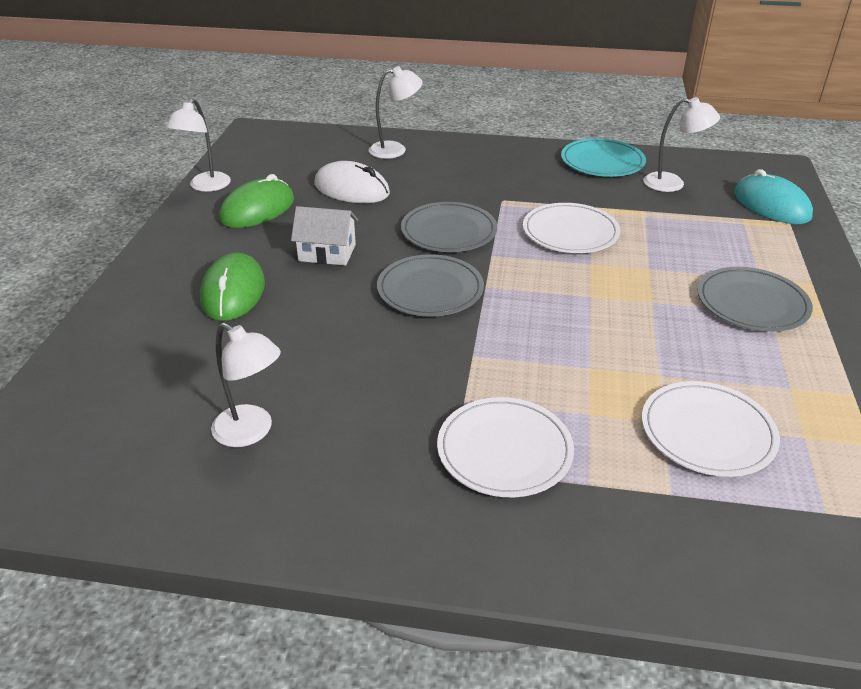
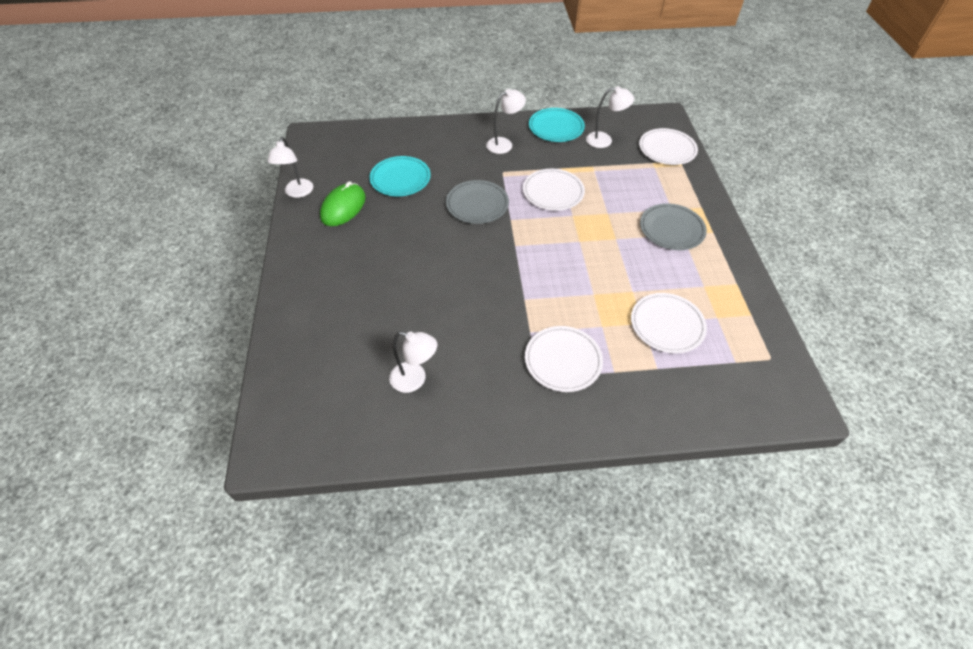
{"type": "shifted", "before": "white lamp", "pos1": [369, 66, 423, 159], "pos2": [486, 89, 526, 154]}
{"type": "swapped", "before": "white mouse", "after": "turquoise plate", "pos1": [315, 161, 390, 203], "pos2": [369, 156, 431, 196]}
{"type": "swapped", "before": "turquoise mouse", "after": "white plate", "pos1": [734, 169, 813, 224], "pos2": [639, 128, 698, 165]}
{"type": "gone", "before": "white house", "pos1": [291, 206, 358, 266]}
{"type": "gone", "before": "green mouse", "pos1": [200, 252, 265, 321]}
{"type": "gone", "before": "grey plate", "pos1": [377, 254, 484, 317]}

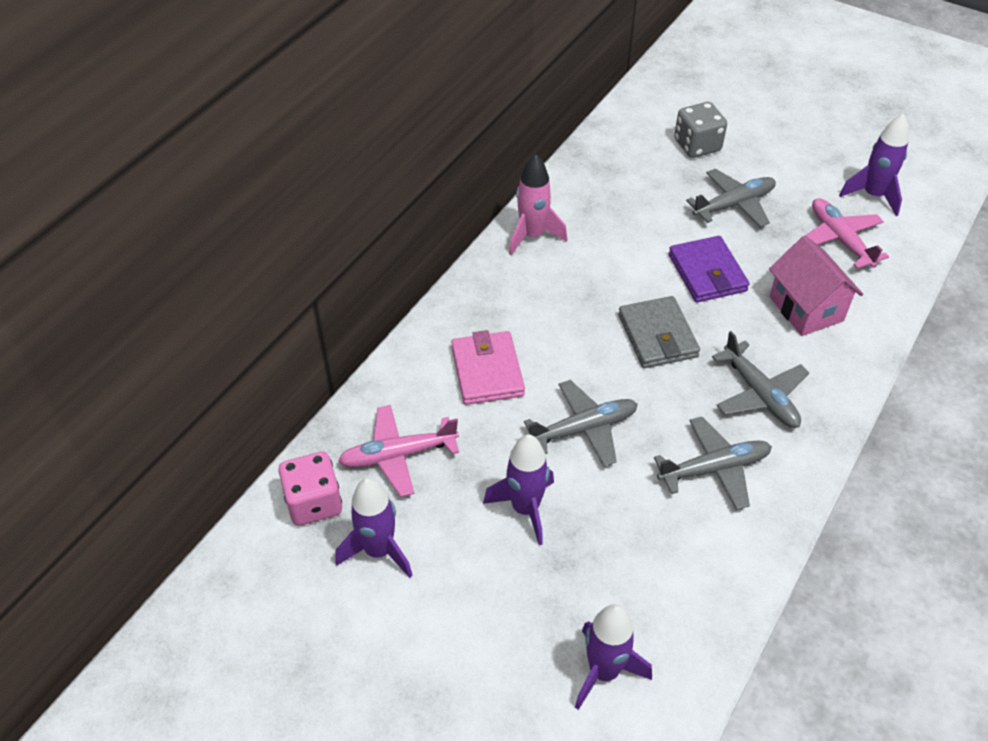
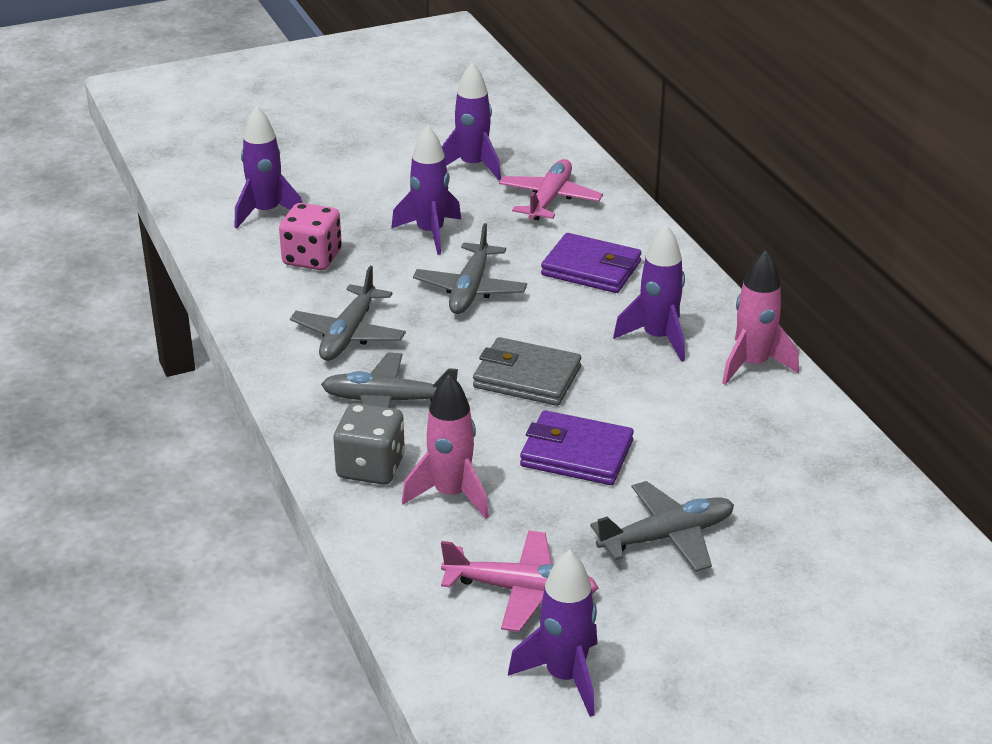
{"type": "shifted", "before": "grey dice", "pos1": [674, 102, 727, 158], "pos2": [333, 403, 405, 485]}
{"type": "rotated", "before": "grey plane", "pos1": [686, 169, 776, 227], "pos2": [590, 481, 734, 572], "turn": -120}
{"type": "swapped", "before": "pink house", "after": "pink rocket", "pos1": [769, 235, 863, 336], "pos2": [402, 374, 489, 519]}
{"type": "repainted", "before": "pink wallet", "after": "purple wallet", "pos1": [451, 330, 525, 405], "pos2": [541, 233, 642, 293]}
{"type": "shifted", "before": "pink dice", "pos1": [278, 451, 342, 526], "pos2": [279, 203, 342, 270]}
{"type": "new", "after": "purple rocket", "pos2": [613, 224, 685, 362]}

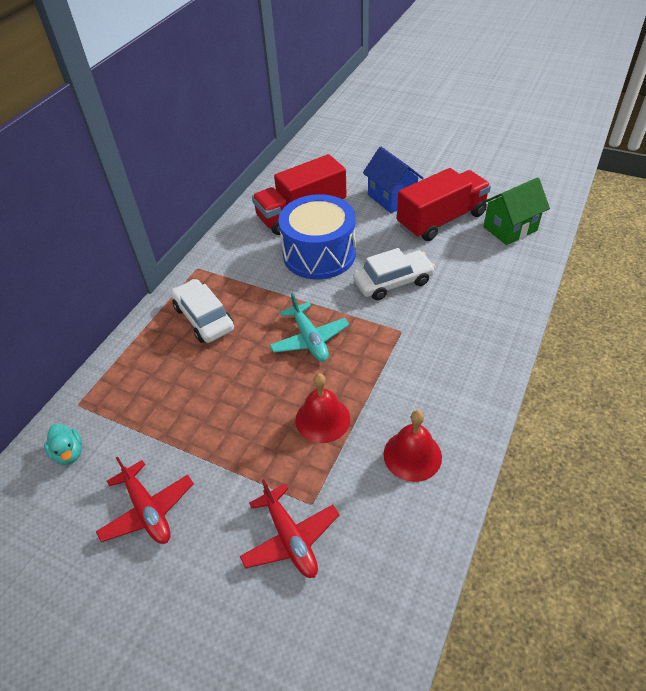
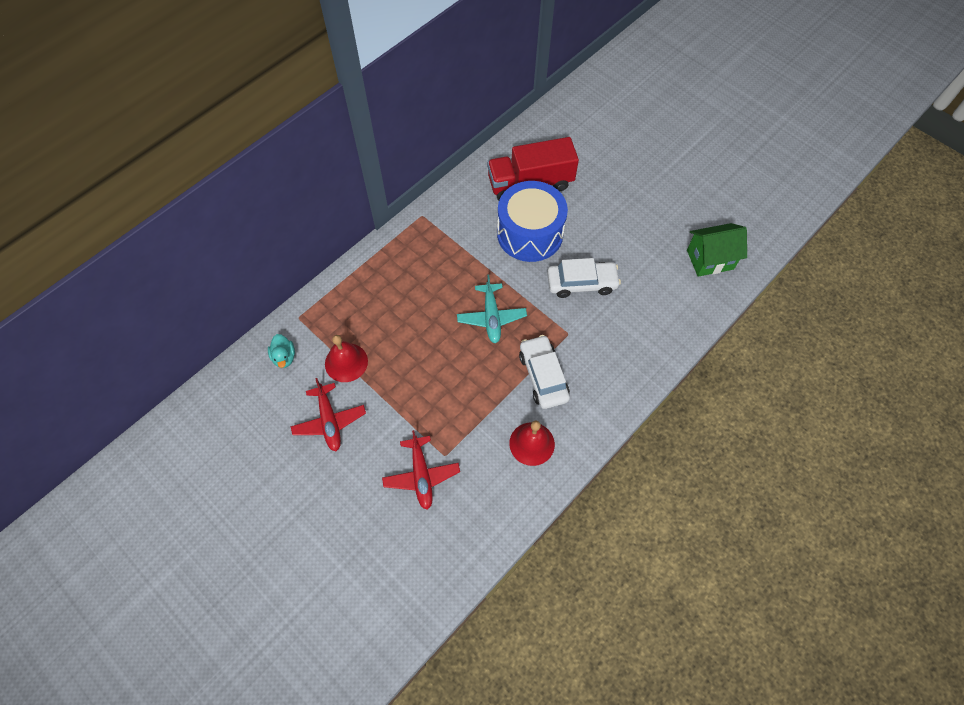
{"type": "gone", "before": "blue house", "pos1": [363, 147, 423, 213]}
{"type": "gone", "before": "red truck", "pos1": [397, 168, 491, 241]}
{"type": "shifted", "before": "white car", "pos1": [171, 279, 234, 343], "pos2": [519, 335, 570, 409]}
{"type": "shifted", "before": "red bell", "pos1": [295, 373, 350, 443], "pos2": [325, 335, 368, 382]}

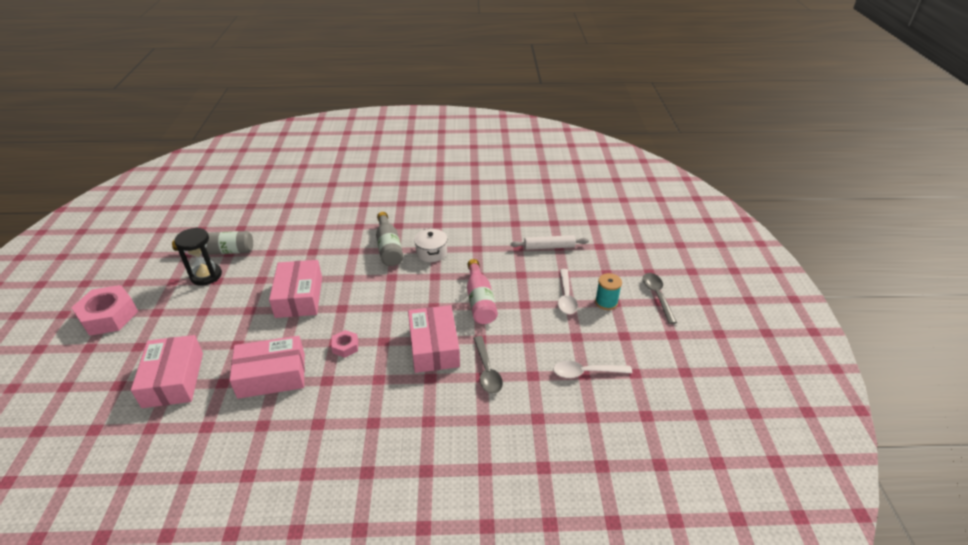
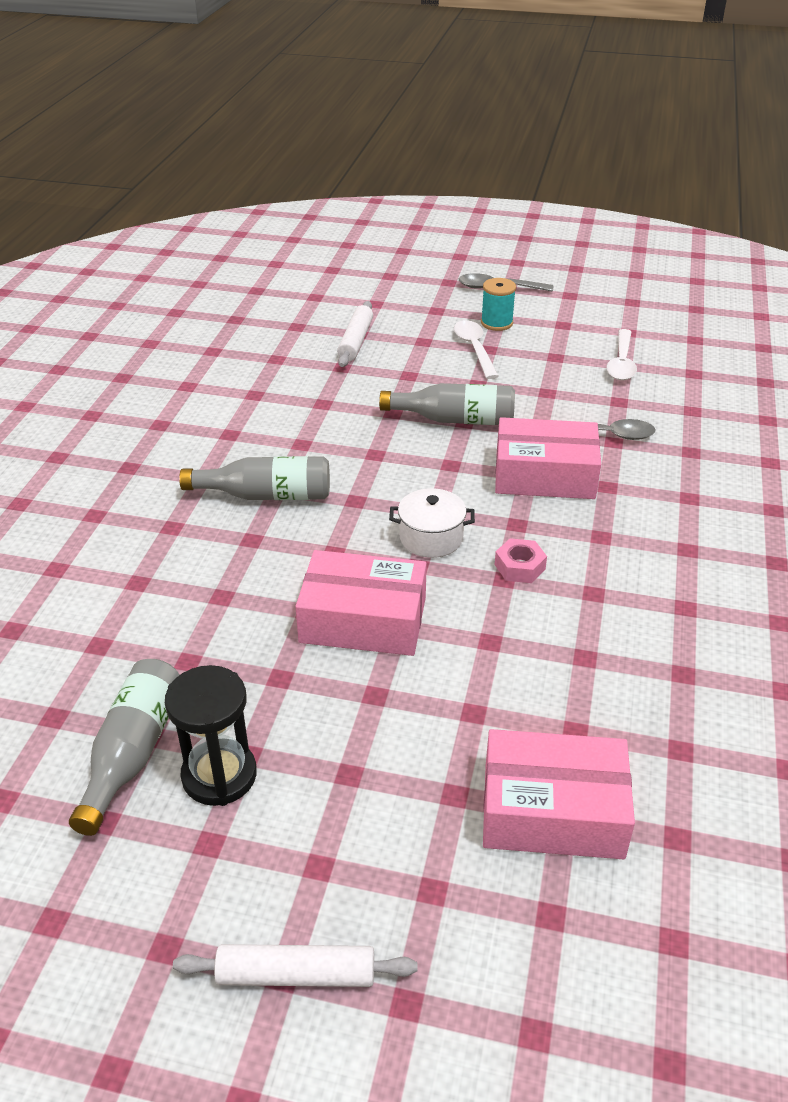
{"type": "shifted", "before": "white pot", "pos1": [414, 228, 447, 262], "pos2": [389, 488, 475, 558]}
{"type": "repainted", "before": "pink bottle", "after": "grey bottle", "pos1": [467, 259, 498, 324], "pos2": [379, 383, 515, 425]}
{"type": "rotated", "before": "white spoon", "pos1": [558, 269, 578, 314], "pos2": [454, 320, 499, 379], "turn": -120}
{"type": "swapped", "before": "pink nut", "after": "white rolling pin", "pos1": [71, 285, 138, 336], "pos2": [173, 944, 417, 987]}
{"type": "gone", "before": "pink box", "pos1": [229, 336, 305, 399]}

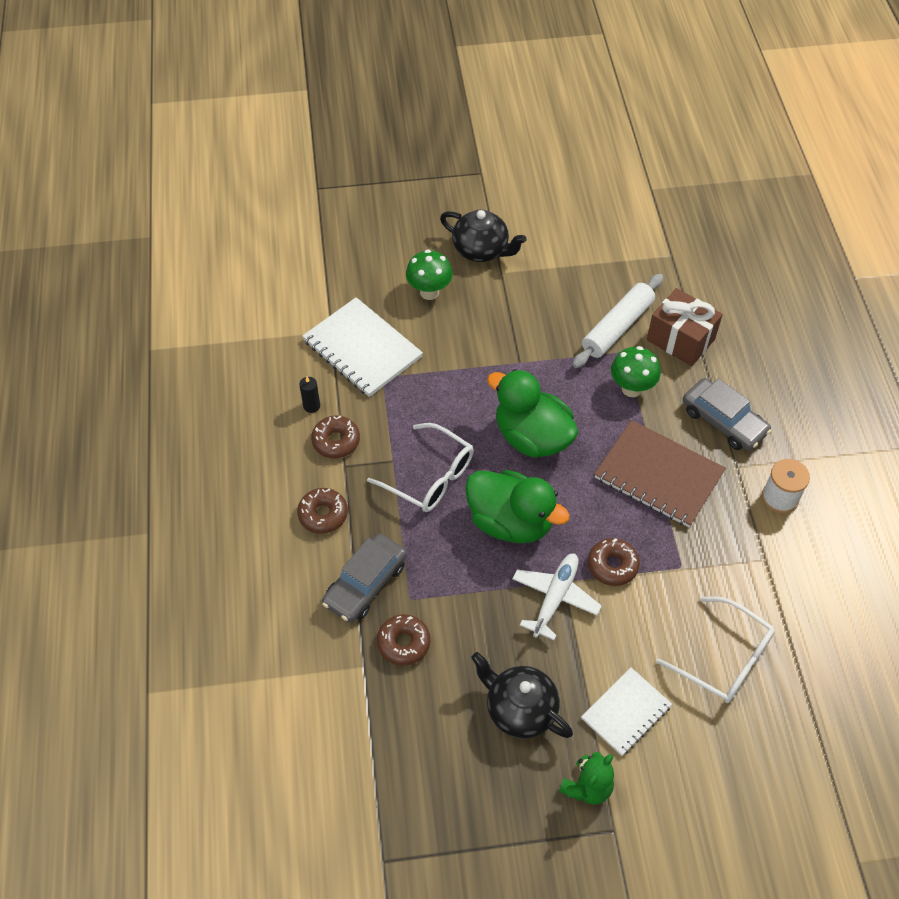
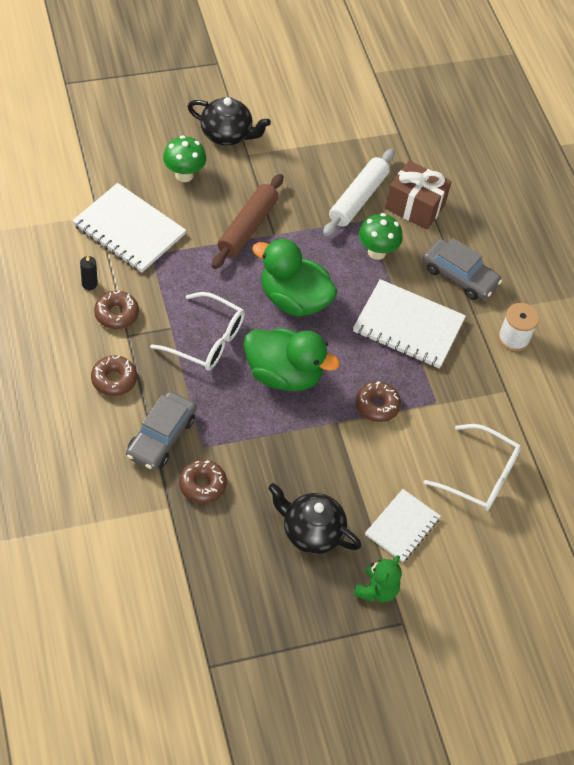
{"type": "repainted", "before": "brown notebook", "after": "white notebook", "pos1": [594, 420, 726, 527], "pos2": [353, 279, 466, 369]}
{"type": "gone", "before": "white plane", "pos1": [512, 554, 602, 640]}
{"type": "new", "after": "brown rolling pin", "pos2": [212, 174, 283, 269]}

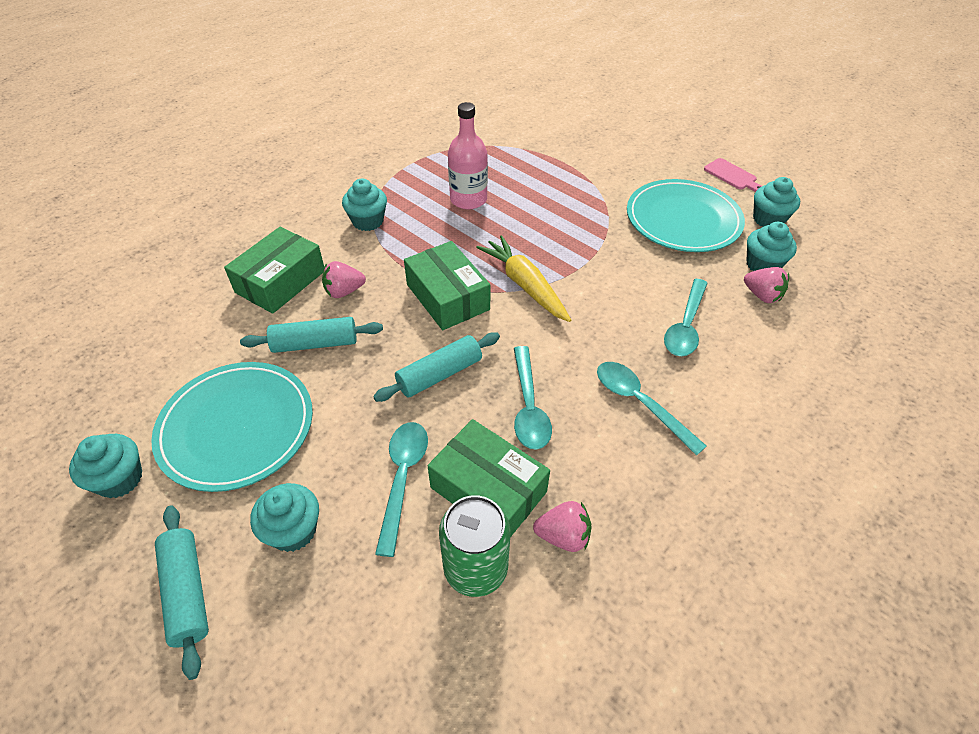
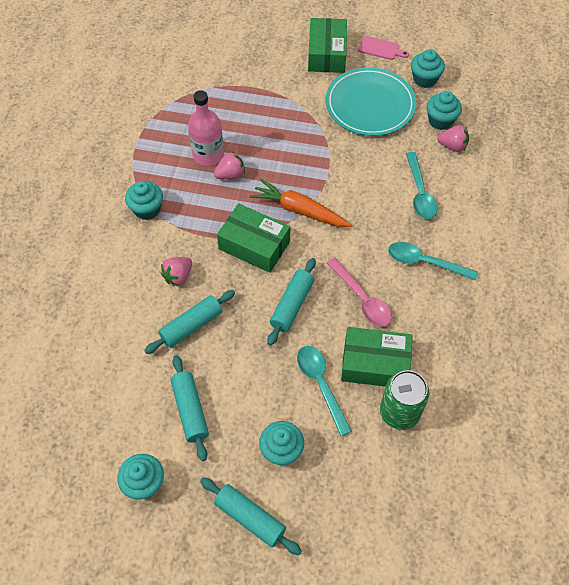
{"type": "shifted", "before": "green box", "pos1": [224, 227, 324, 314], "pos2": [308, 18, 347, 73]}
{"type": "repainted", "before": "yellow carrot", "after": "orange carrot", "pos1": [476, 236, 571, 322], "pos2": [250, 179, 352, 227]}
{"type": "repainted", "before": "turquoise spoon", "after": "pink spoon", "pos1": [514, 346, 552, 450], "pos2": [327, 257, 392, 326]}
{"type": "swapped", "before": "turquoise plate", "after": "turquoise rolling pin", "pos1": [151, 362, 313, 492], "pos2": [171, 355, 209, 461]}
{"type": "shifted", "before": "pink strawberry", "pos1": [533, 501, 592, 552], "pos2": [214, 152, 245, 179]}

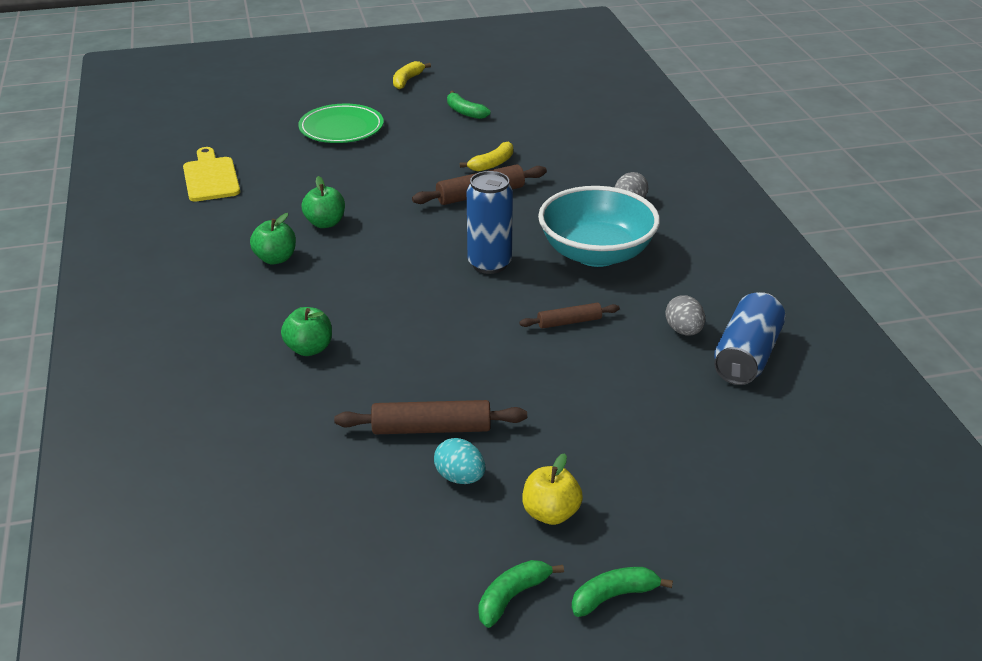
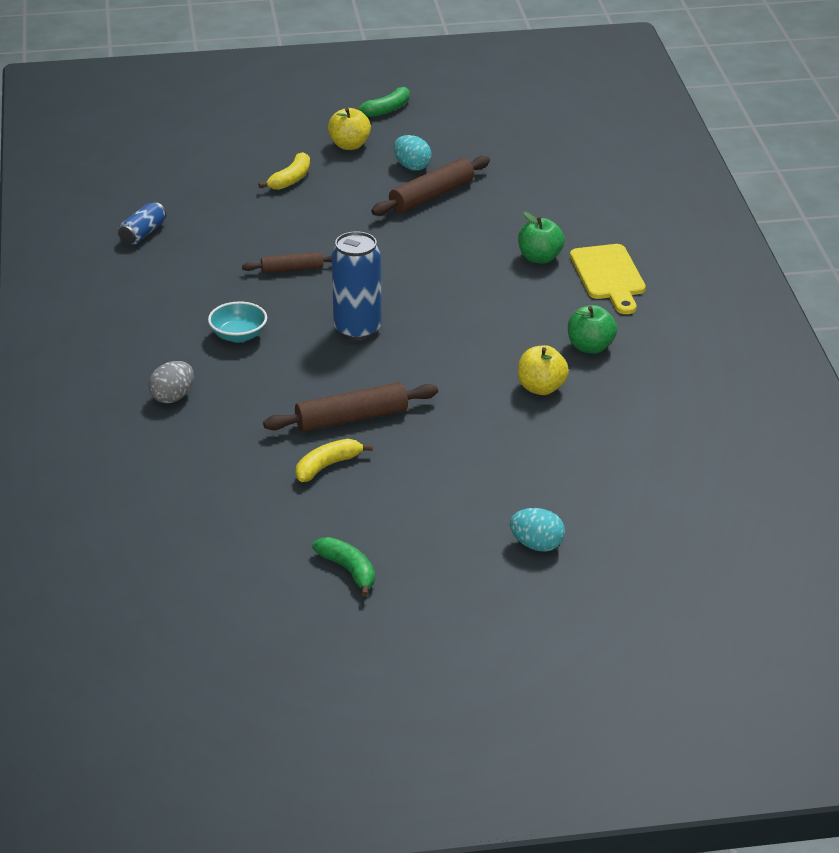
{"type": "shifted", "before": "yellow banana", "pos1": [393, 61, 431, 89], "pos2": [258, 152, 310, 190]}
{"type": "swapped", "before": "green plate", "after": "turquoise egg", "pos1": [298, 104, 384, 143], "pos2": [510, 508, 565, 552]}
{"type": "shifted", "before": "yellow cutting board", "pos1": [183, 147, 240, 201], "pos2": [570, 244, 646, 314]}
{"type": "repainted", "before": "green apple", "after": "yellow apple", "pos1": [302, 176, 345, 228], "pos2": [518, 345, 569, 395]}
{"type": "scaled", "before": "turquoise bowl", "pos1": [538, 186, 660, 267], "pos2": [208, 302, 267, 343], "scale": 0.45}
{"type": "scaled", "before": "blue can", "pos1": [714, 292, 786, 385], "pos2": [118, 202, 166, 245], "scale": 0.56}
{"type": "gone", "before": "grey egg", "pos1": [665, 295, 705, 336]}
{"type": "rotated", "before": "brown rolling pin", "pos1": [334, 400, 527, 434], "pos2": [371, 156, 490, 216], "turn": -45}
{"type": "gone", "before": "green banana", "pos1": [572, 567, 673, 617]}

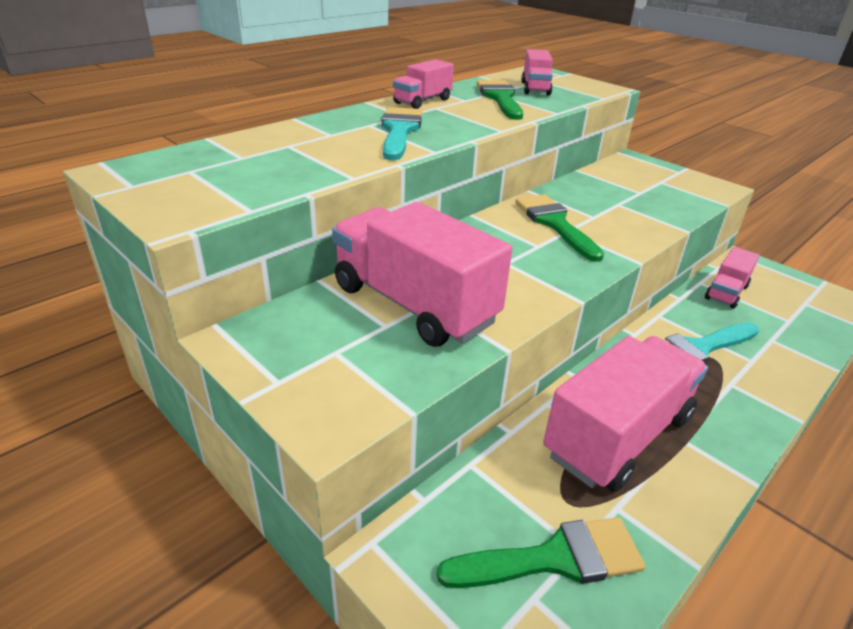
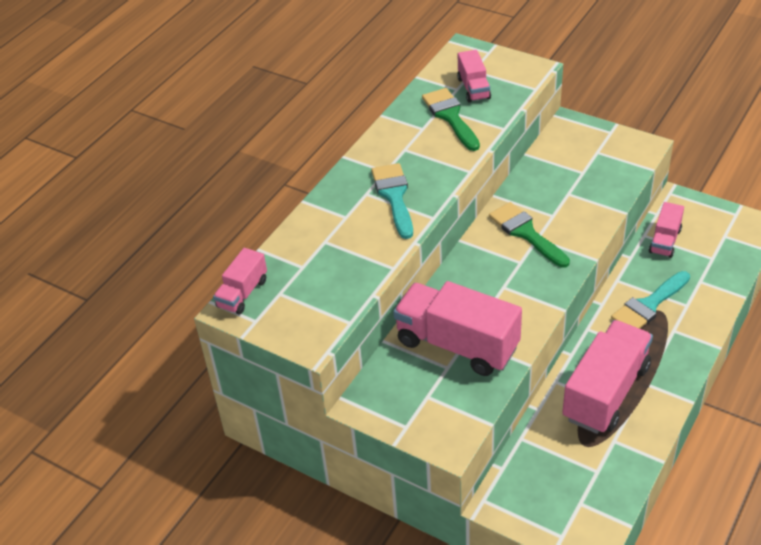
{"type": "shifted", "before": "pink truck", "pos1": [393, 59, 454, 109], "pos2": [213, 248, 267, 315]}
{"type": "gone", "before": "green brush", "pos1": [437, 517, 645, 588]}

